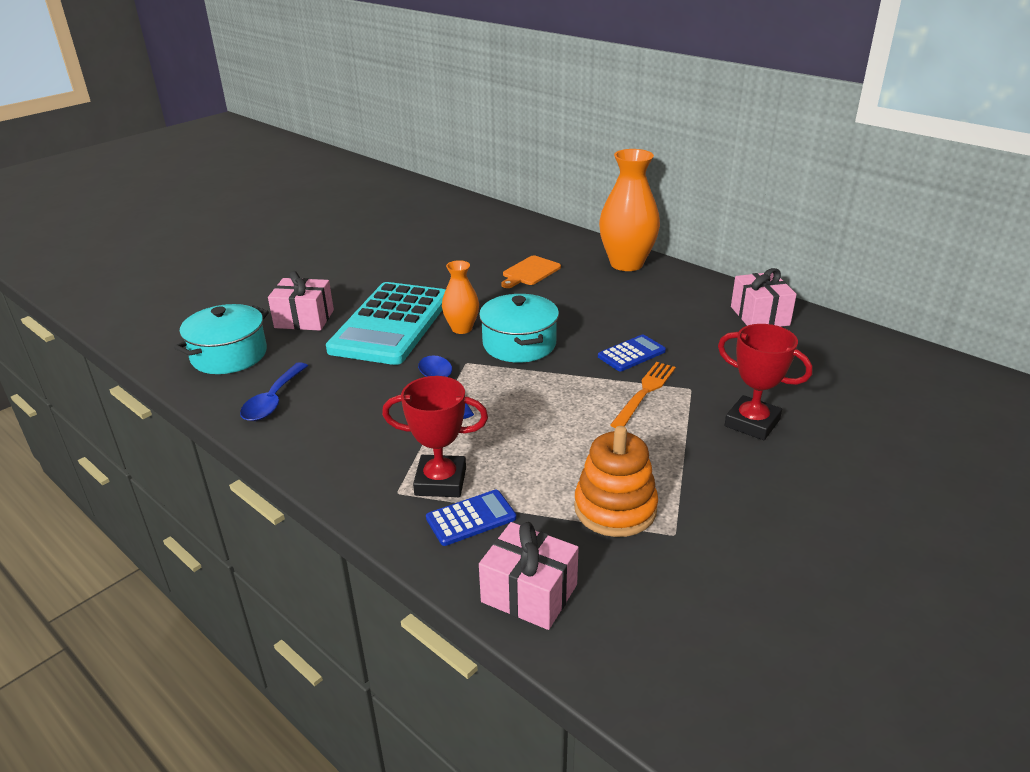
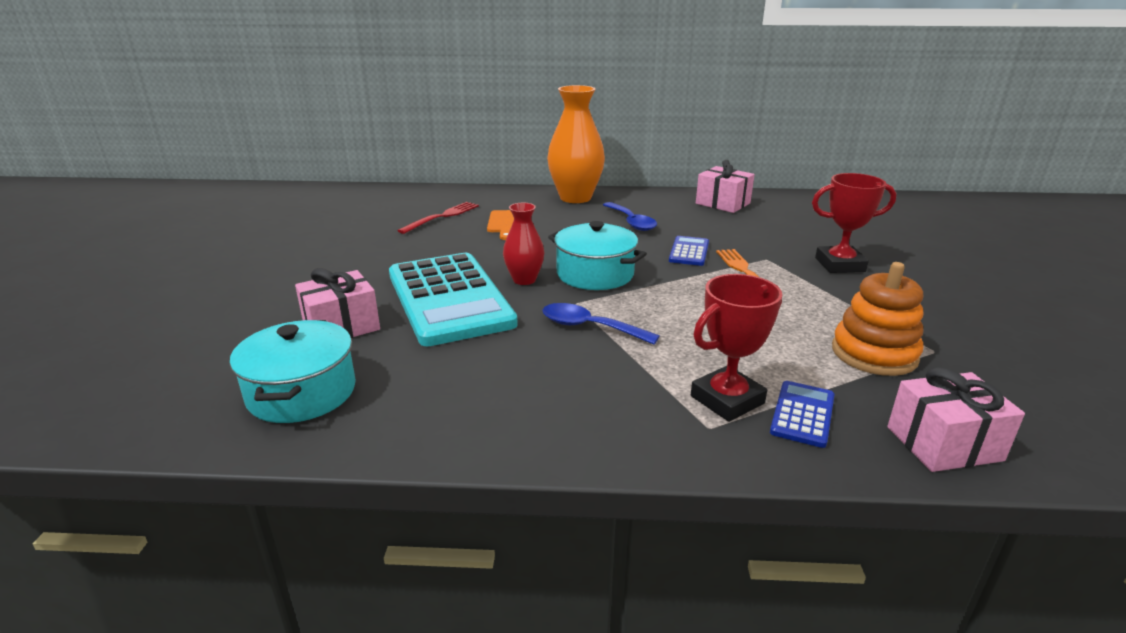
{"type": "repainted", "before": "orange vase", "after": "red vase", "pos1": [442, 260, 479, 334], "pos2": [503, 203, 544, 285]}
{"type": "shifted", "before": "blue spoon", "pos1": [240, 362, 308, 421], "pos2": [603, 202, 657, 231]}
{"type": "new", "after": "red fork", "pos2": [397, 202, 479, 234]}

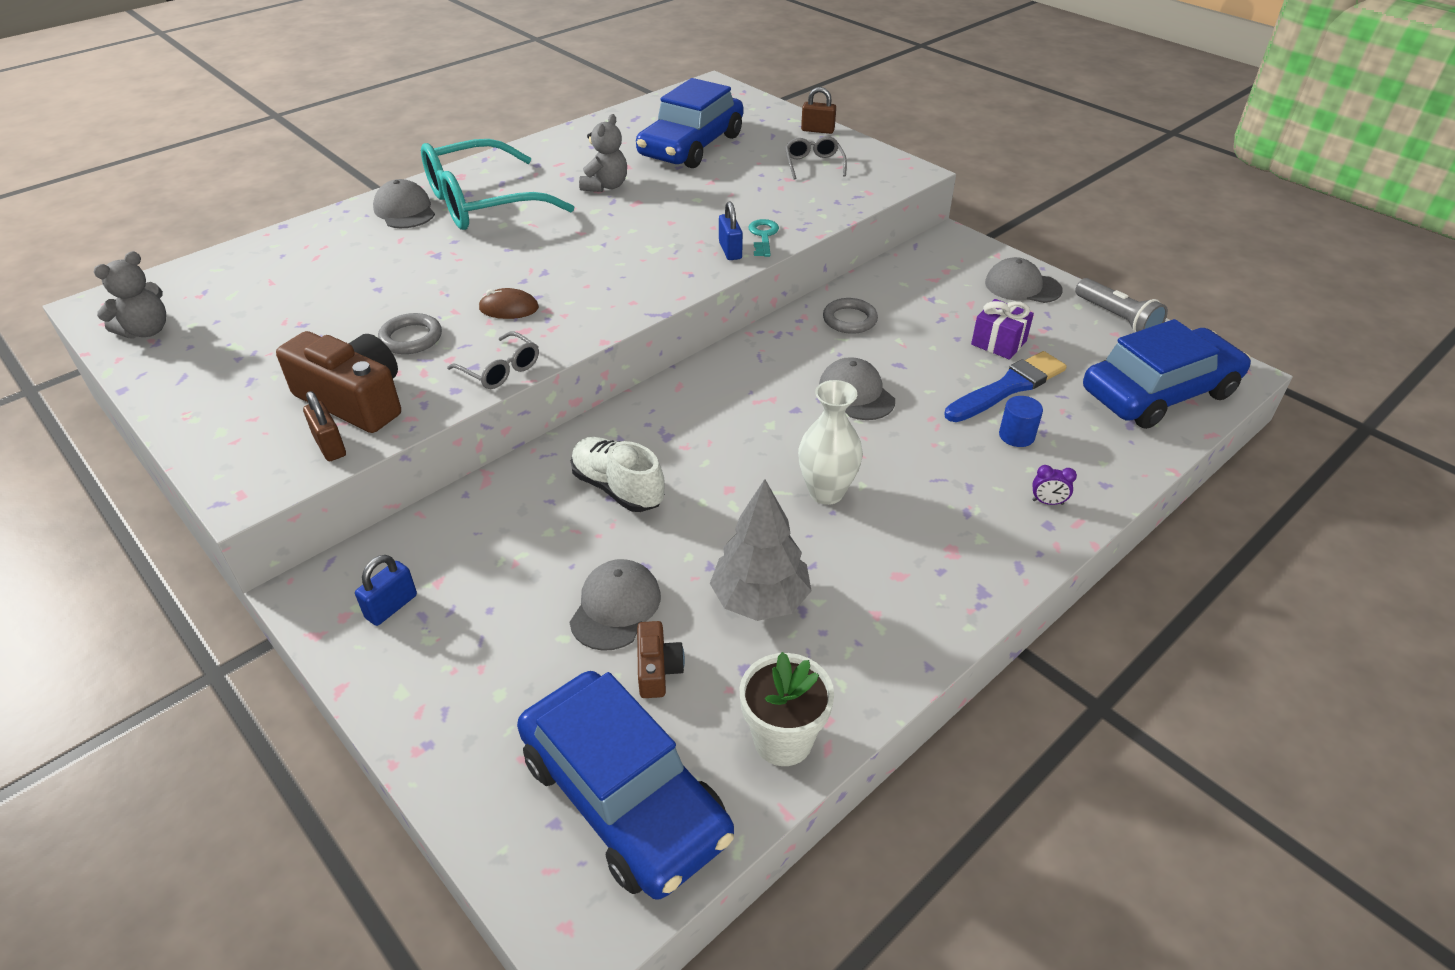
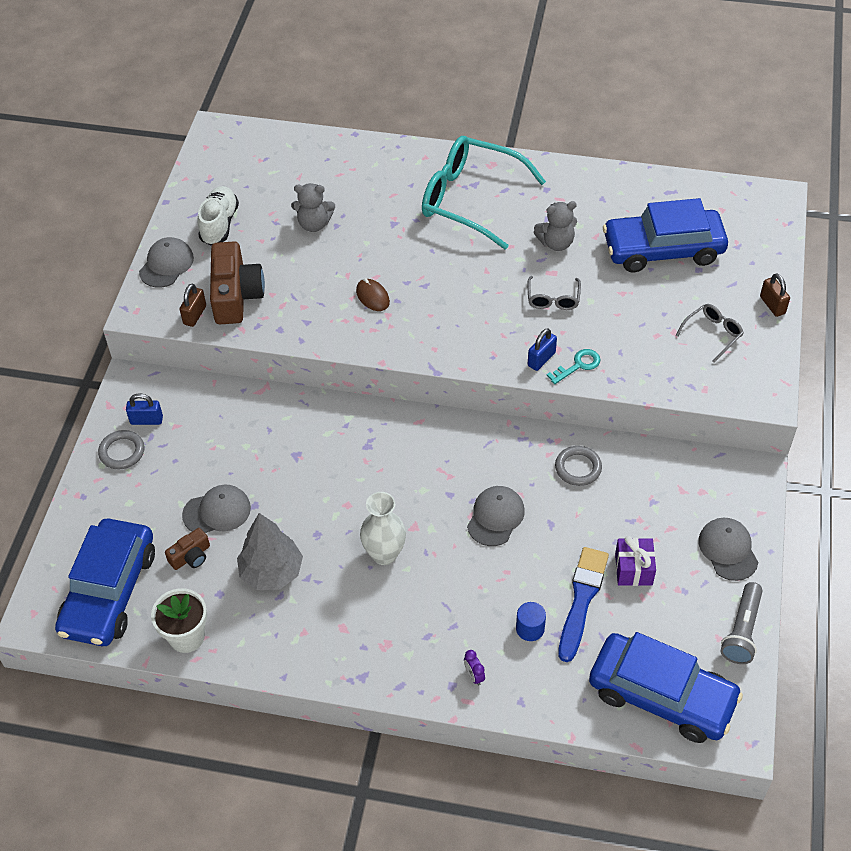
{"type": "shifted", "before": "grey cap", "pos1": [373, 179, 435, 228], "pos2": [139, 237, 194, 288]}
{"type": "shifted", "before": "grey teddy bear", "pos1": [94, 251, 166, 339], "pos2": [291, 183, 335, 232]}
{"type": "shifted", "before": "grey ring", "pos1": [378, 313, 442, 354], "pos2": [98, 430, 144, 469]}
{"type": "shifted", "before": "grey glasses", "pos1": [447, 332, 539, 389], "pos2": [528, 276, 581, 310]}
{"type": "rotated", "before": "blue brush", "pos1": [944, 351, 1067, 422], "pos2": [558, 547, 609, 662], "turn": -90}
{"type": "shifted", "before": "white shoe", "pos1": [571, 437, 665, 512], "pos2": [197, 186, 239, 246]}

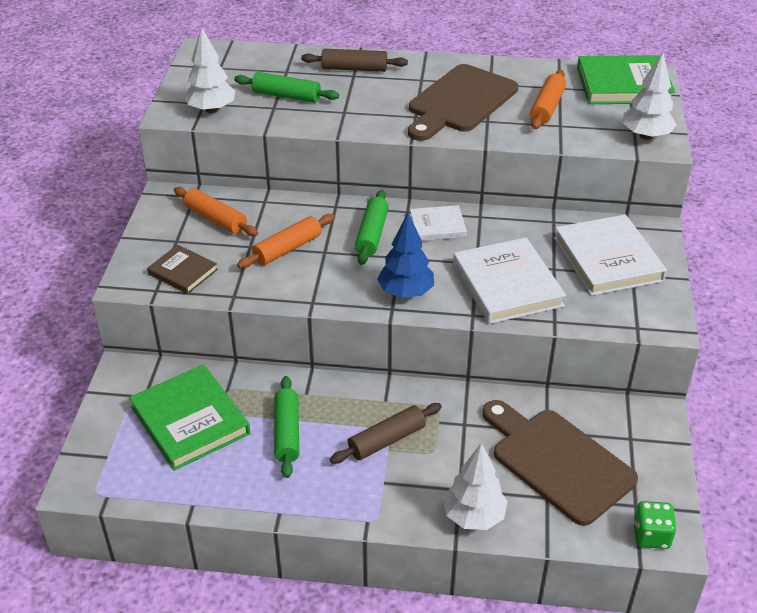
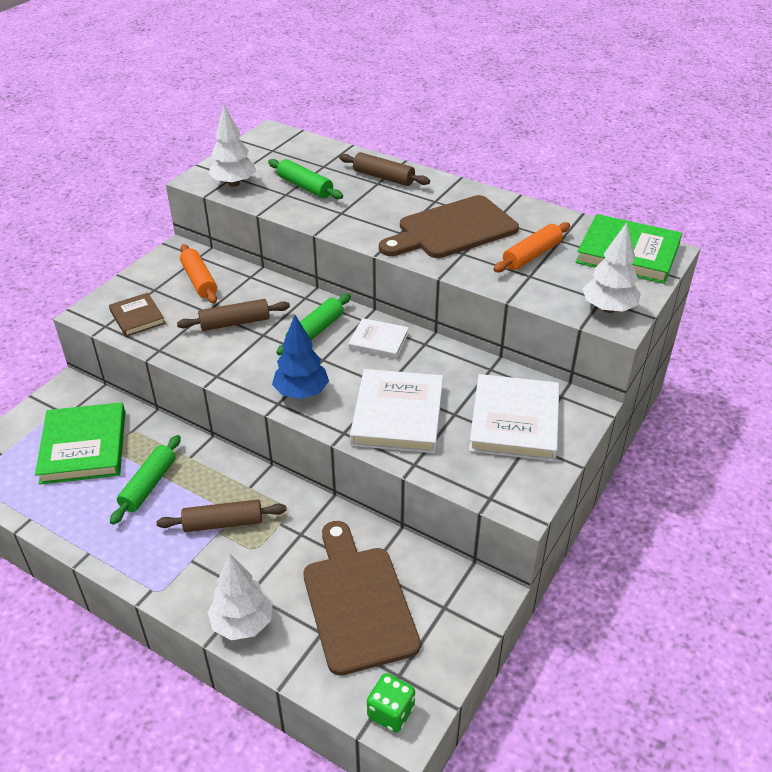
{"type": "repainted", "before": "orange rolling pin", "after": "brown rolling pin", "pos1": [237, 214, 335, 268], "pos2": [177, 299, 290, 331]}

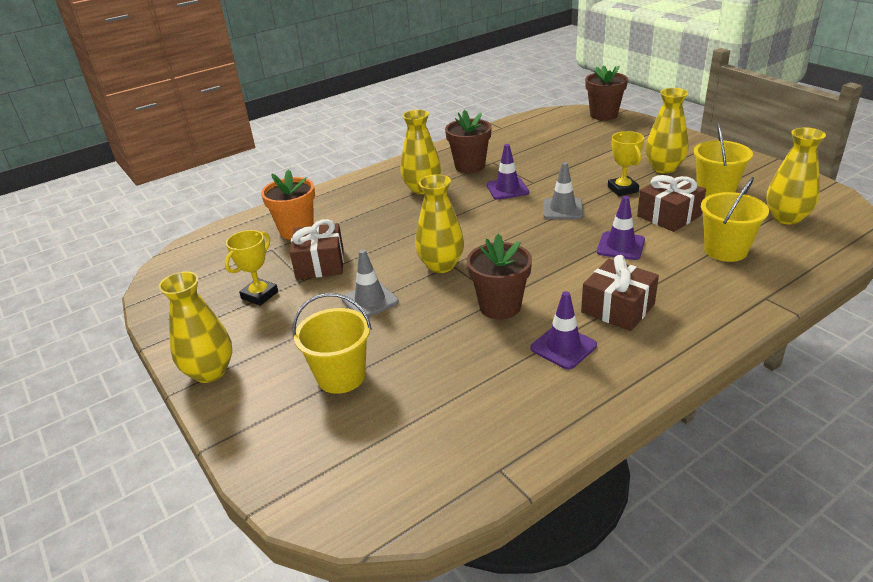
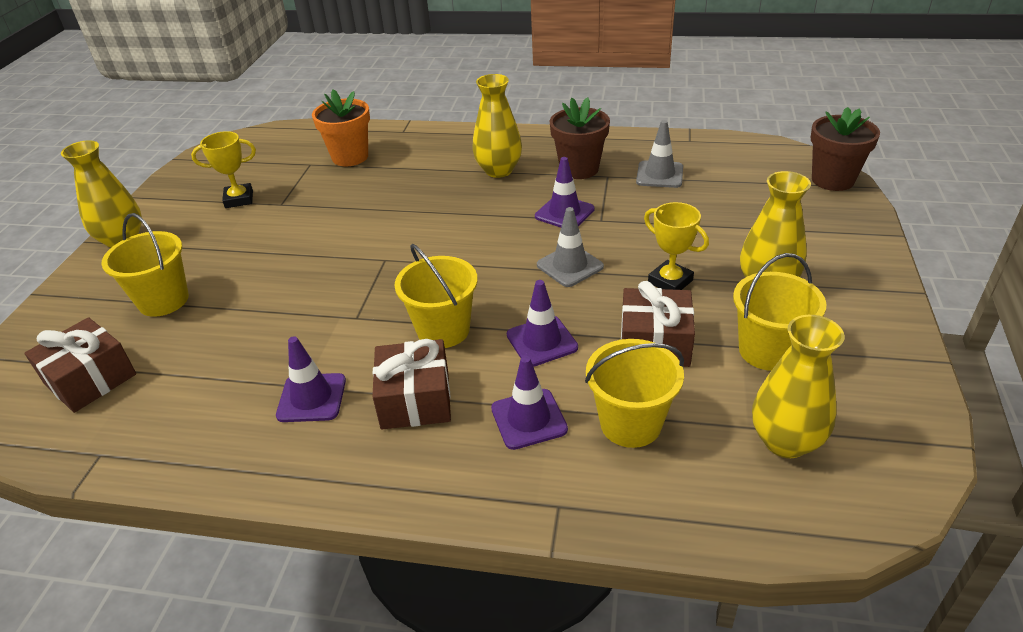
{"type": "rotated", "before": "yellow trophy", "pos1": [608, 131, 644, 196], "pos2": [644, 202, 709, 290], "turn": -75}
{"type": "gone", "before": "yellow vase", "pos1": [415, 174, 464, 273]}
{"type": "shifted", "before": "brown gift", "pos1": [290, 219, 344, 279], "pos2": [24, 317, 136, 413]}
{"type": "gone", "before": "brown flower pot", "pos1": [467, 234, 532, 319]}
{"type": "shifted", "before": "grey traffic cone", "pos1": [342, 249, 399, 318], "pos2": [636, 120, 683, 188]}
{"type": "new", "after": "yellow bucket", "pos2": [395, 244, 478, 348]}
{"type": "new", "after": "purple traffic cone", "pos2": [491, 356, 568, 450]}

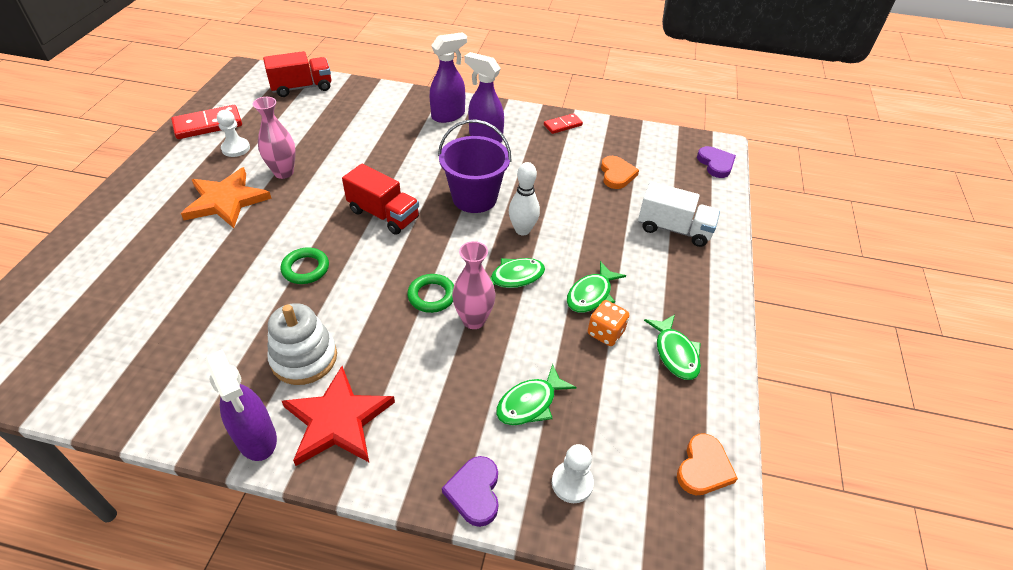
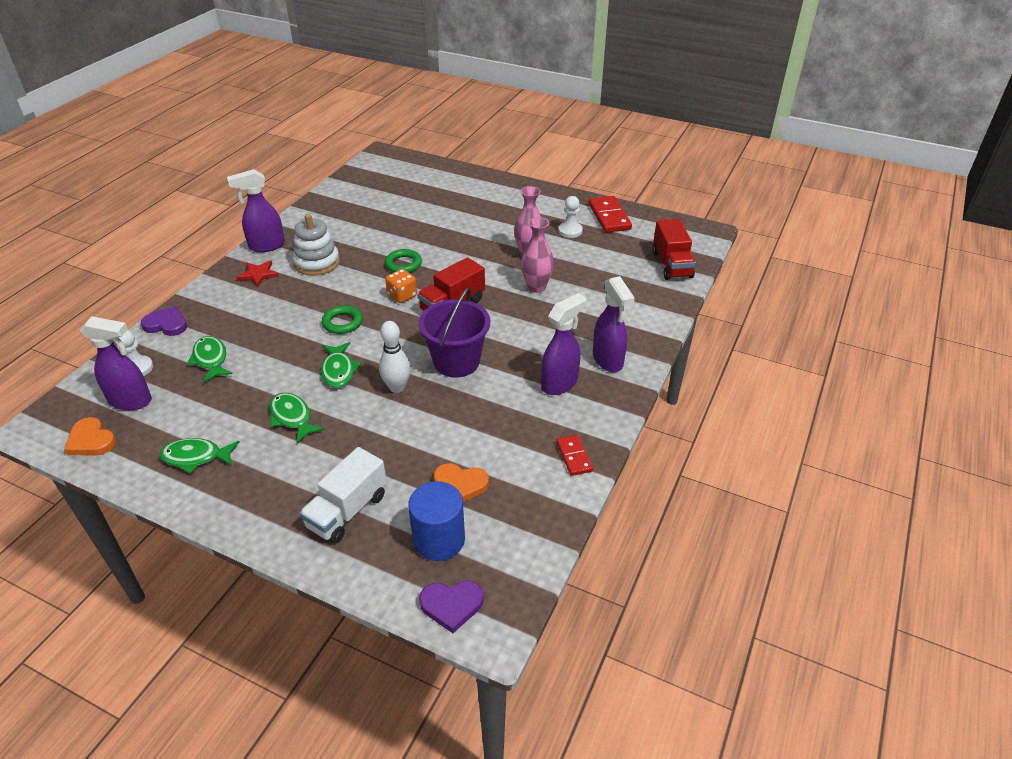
{"type": "gone", "before": "orange star", "pos1": [181, 167, 272, 228]}
{"type": "shifted", "before": "pink vase", "pos1": [452, 241, 496, 329], "pos2": [521, 217, 554, 293]}
{"type": "shifted", "before": "orange dice", "pos1": [588, 300, 629, 346], "pos2": [385, 269, 417, 303]}
{"type": "scaled", "before": "red star", "pos1": [282, 366, 395, 466], "pos2": [236, 260, 279, 287], "scale": 0.56}
{"type": "new", "after": "purple spray bottle", "pos2": [80, 316, 152, 410]}
{"type": "new", "after": "blue cylinder", "pos2": [408, 481, 465, 561]}

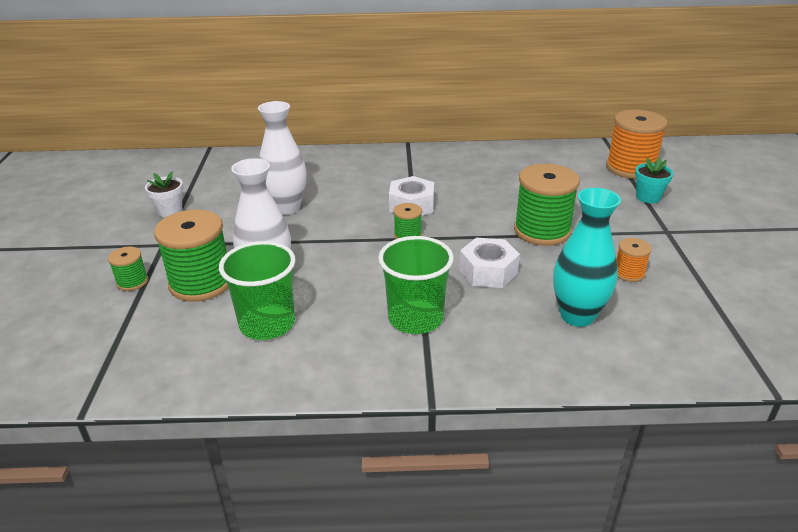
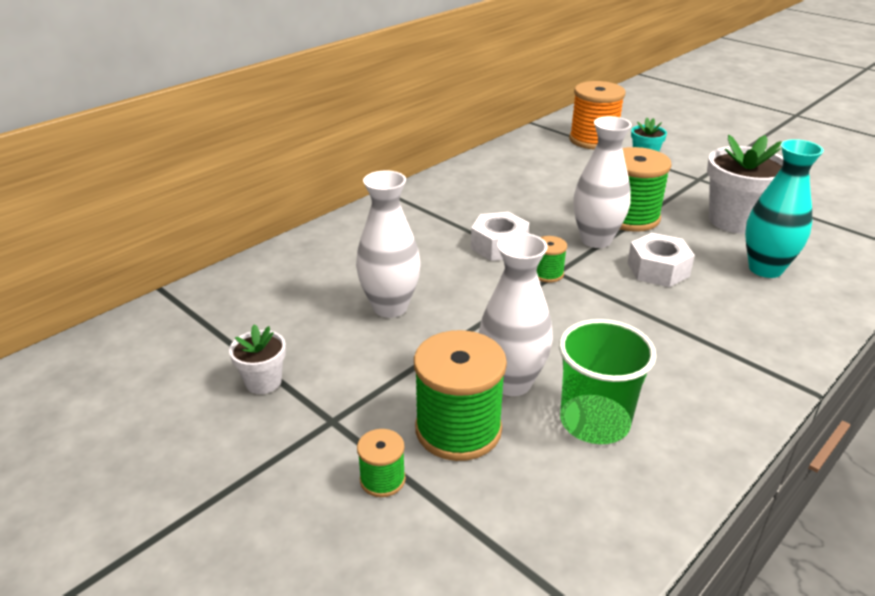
{"type": "gone", "before": "green cup", "pos1": [378, 236, 454, 334]}
{"type": "swapped", "before": "orange spool", "after": "white flower pot", "pos1": [617, 238, 652, 282], "pos2": [707, 135, 783, 234]}
{"type": "new", "after": "white vase", "pos2": [573, 116, 632, 248]}

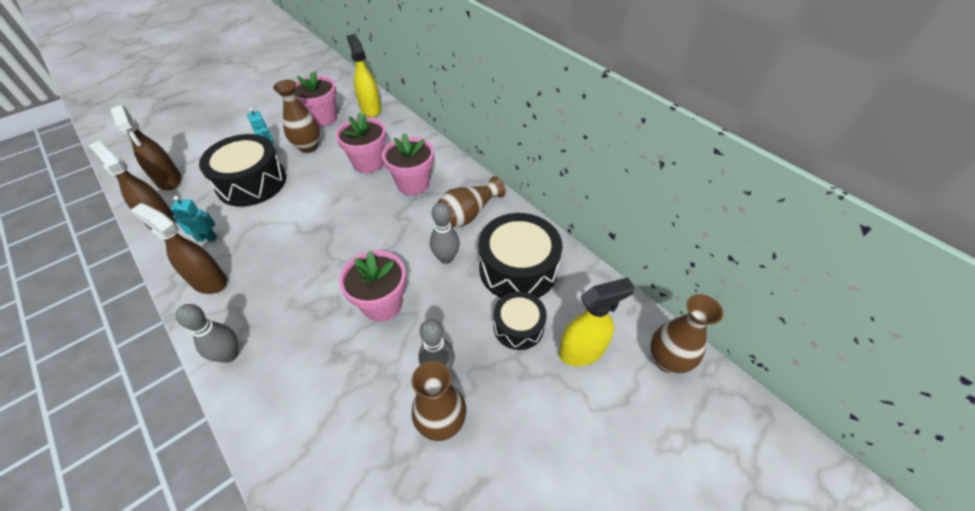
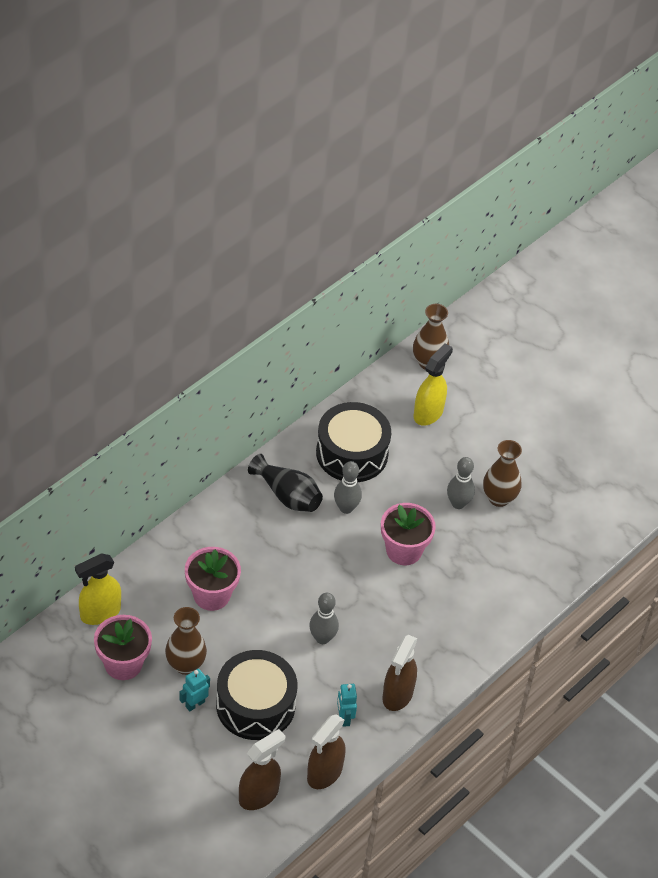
{"type": "gone", "before": "pink flower pot", "pos1": [382, 133, 434, 195]}
{"type": "repainted", "before": "brown vase", "after": "black vase", "pos1": [436, 176, 506, 228], "pos2": [248, 454, 323, 512]}
{"type": "rotated", "before": "yellow spray bottle", "pos1": [559, 278, 635, 366], "pos2": [414, 343, 453, 426], "turn": 60}
{"type": "gone", "before": "black drum", "pos1": [493, 291, 547, 350]}
{"type": "shifted", "before": "grey bowling pin", "pos1": [176, 304, 238, 363], "pos2": [309, 593, 339, 644]}

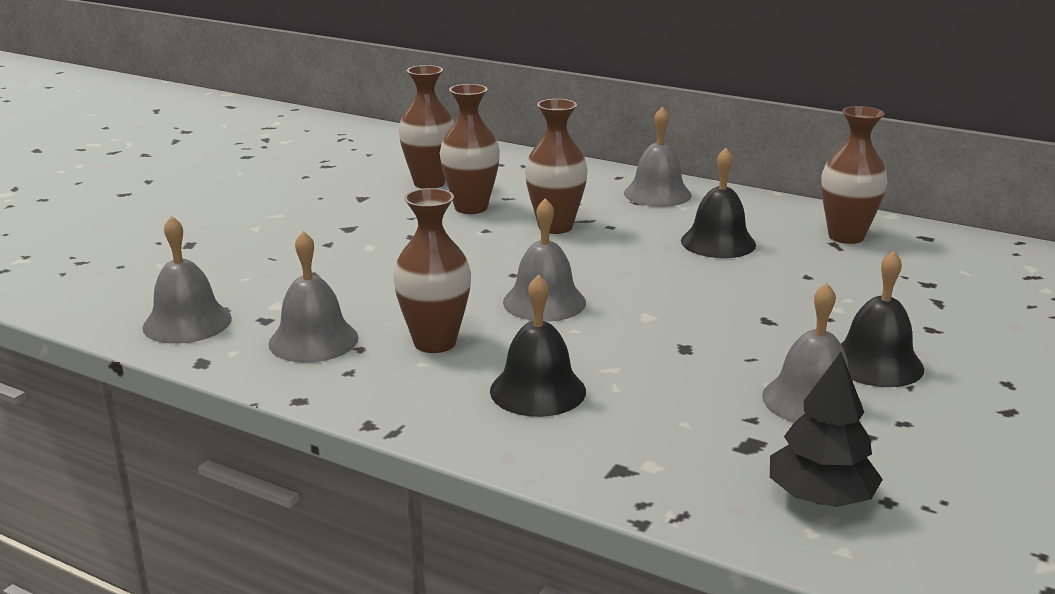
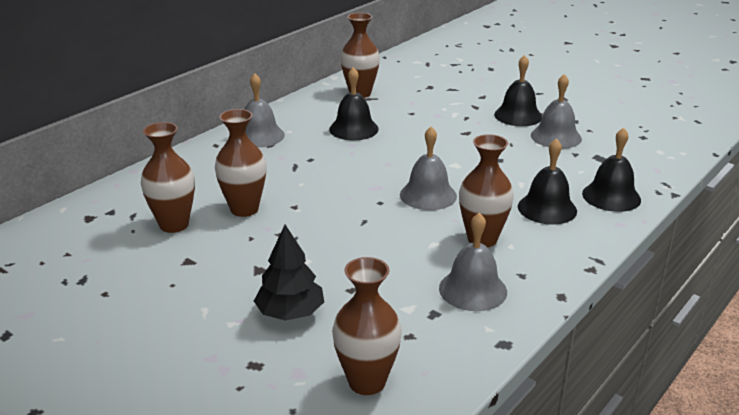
{"type": "shifted", "before": "brown vase", "pos1": [525, 99, 588, 234], "pos2": [332, 257, 402, 395]}
{"type": "gone", "before": "grey bell", "pos1": [142, 216, 232, 344]}
{"type": "shifted", "before": "black tree", "pos1": [770, 352, 883, 507], "pos2": [254, 225, 324, 321]}
{"type": "new", "after": "black bell", "pos2": [582, 128, 641, 212]}

